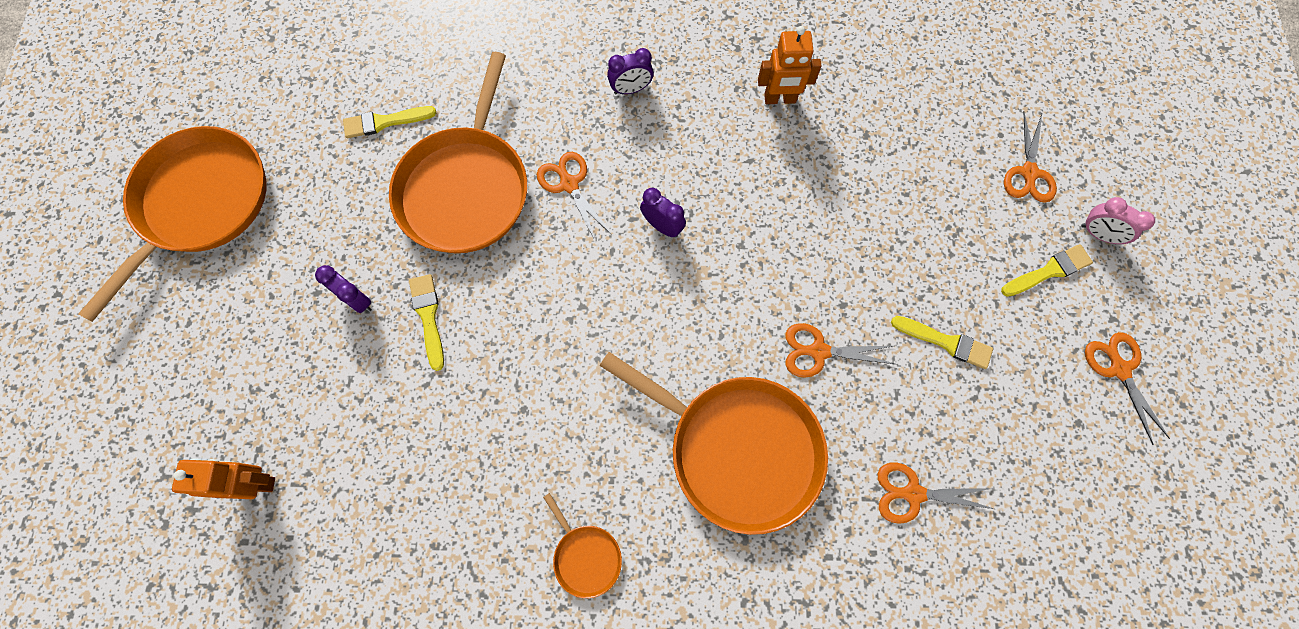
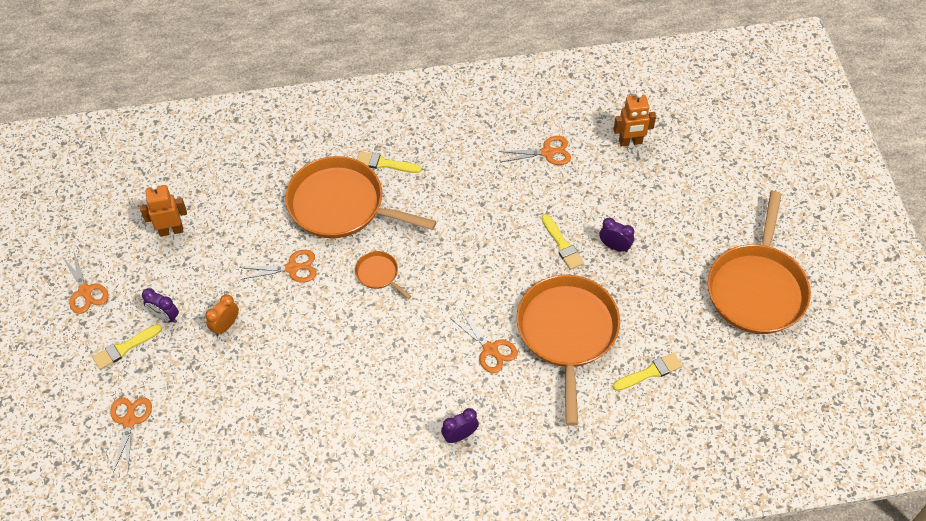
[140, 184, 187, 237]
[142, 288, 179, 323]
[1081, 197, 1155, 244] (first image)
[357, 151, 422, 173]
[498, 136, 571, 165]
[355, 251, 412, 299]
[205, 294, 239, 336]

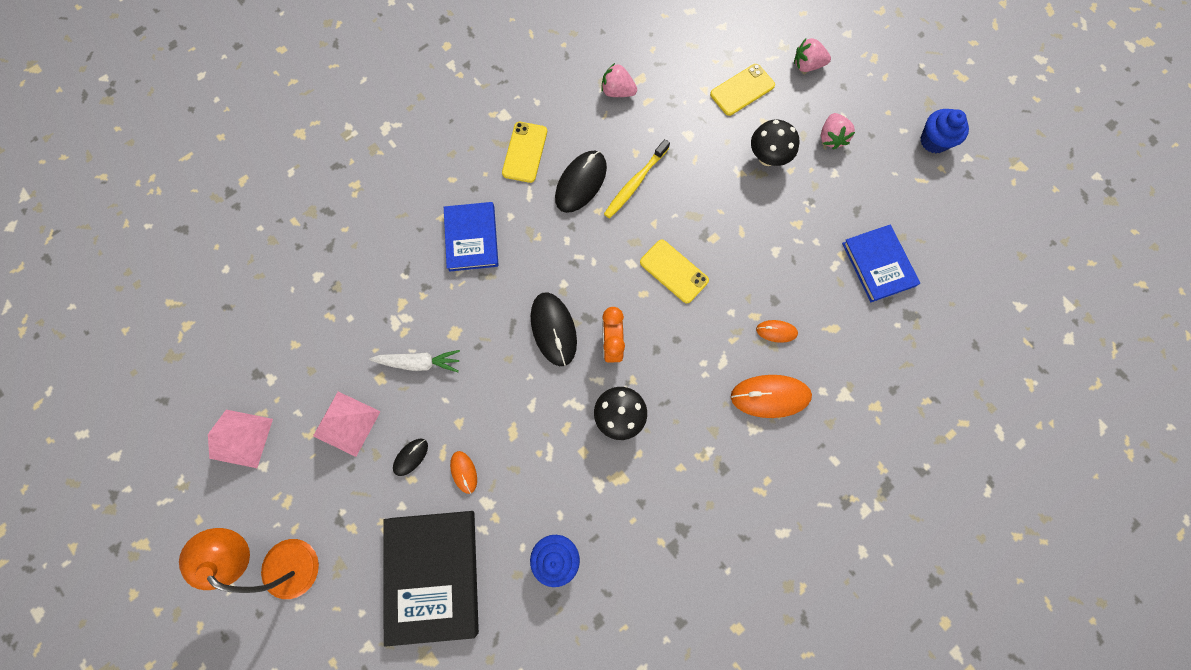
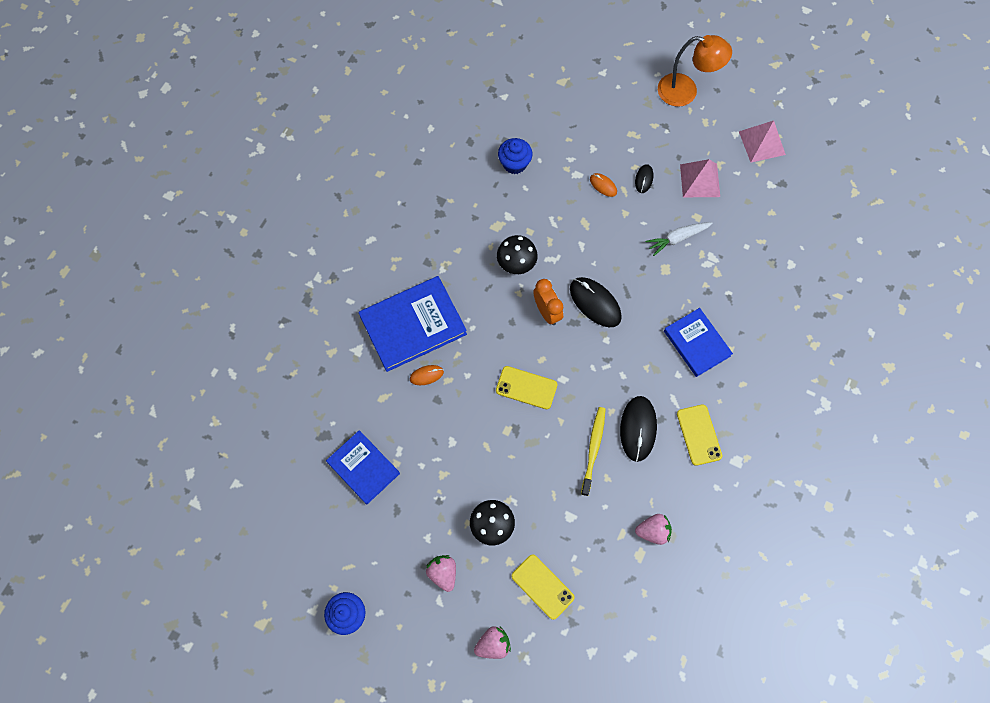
[512, 554, 575, 620]
[358, 276, 467, 372]
[383, 511, 479, 647] (first image)

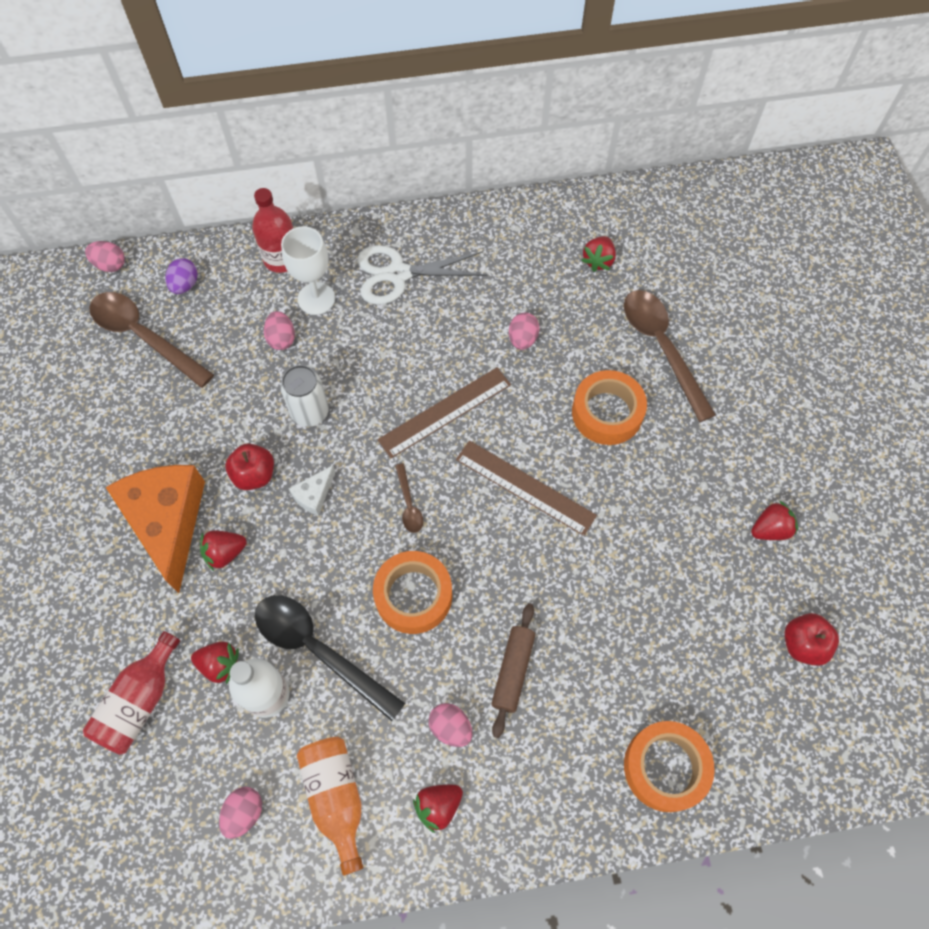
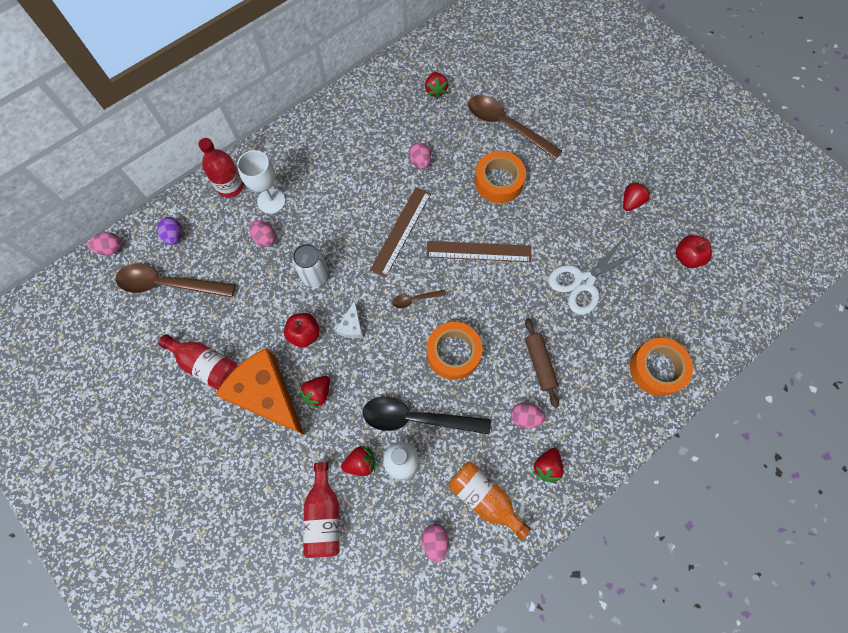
[548, 237, 643, 314]
[392, 289, 446, 308]
[158, 334, 238, 390]

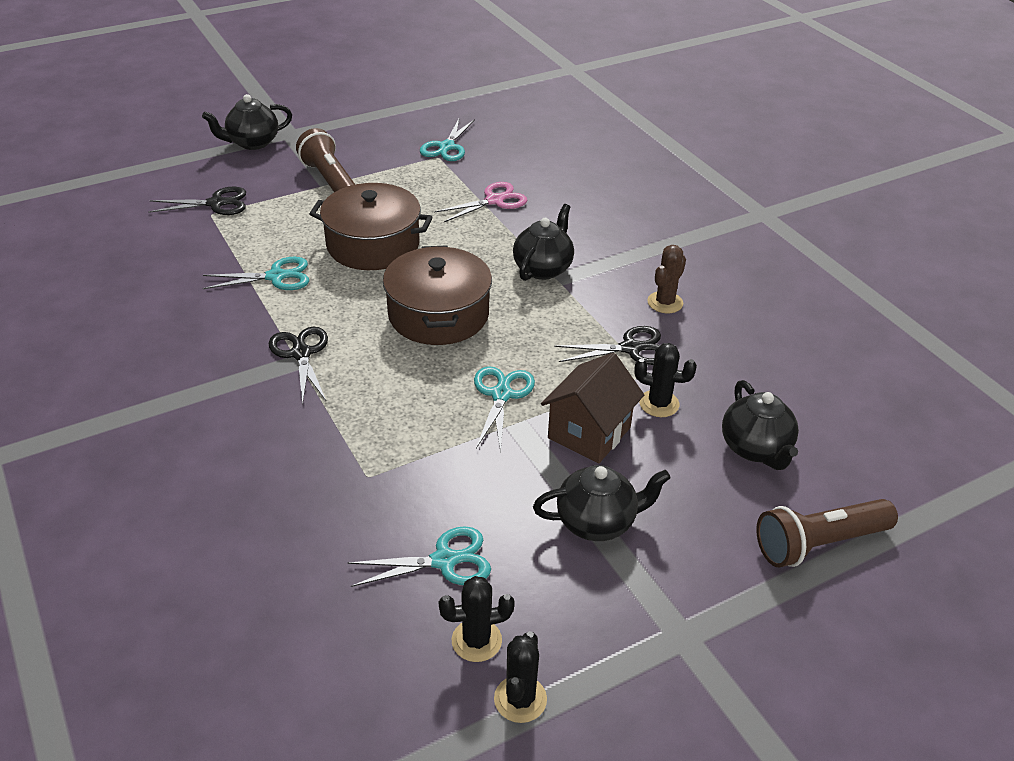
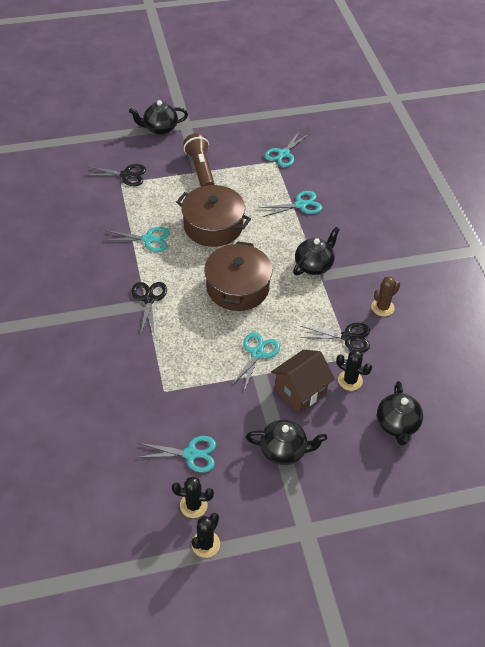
[259, 191, 322, 217]
[756, 499, 898, 568] (first image)

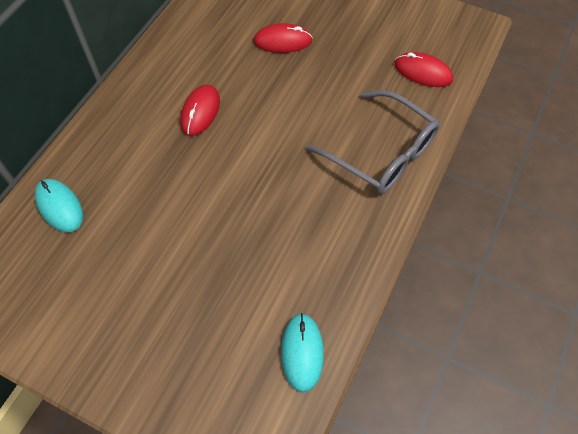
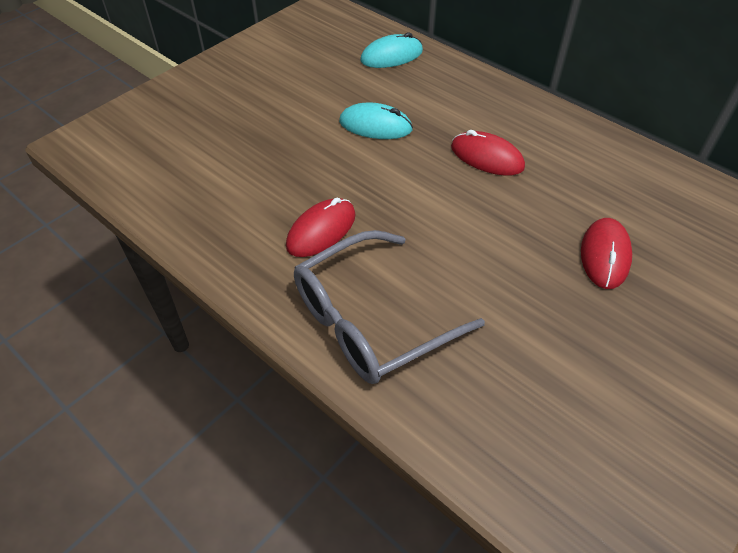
[286, 198, 356, 257]
[339, 103, 413, 139]

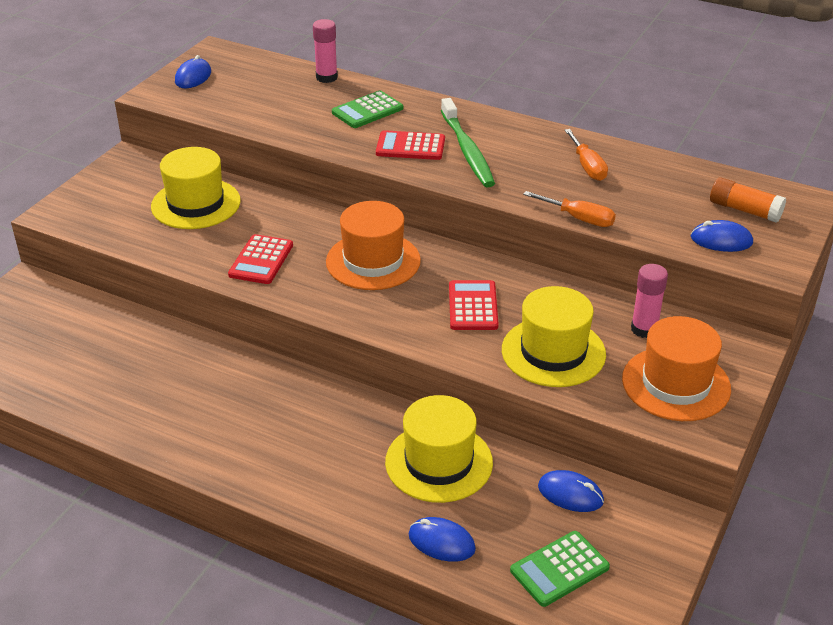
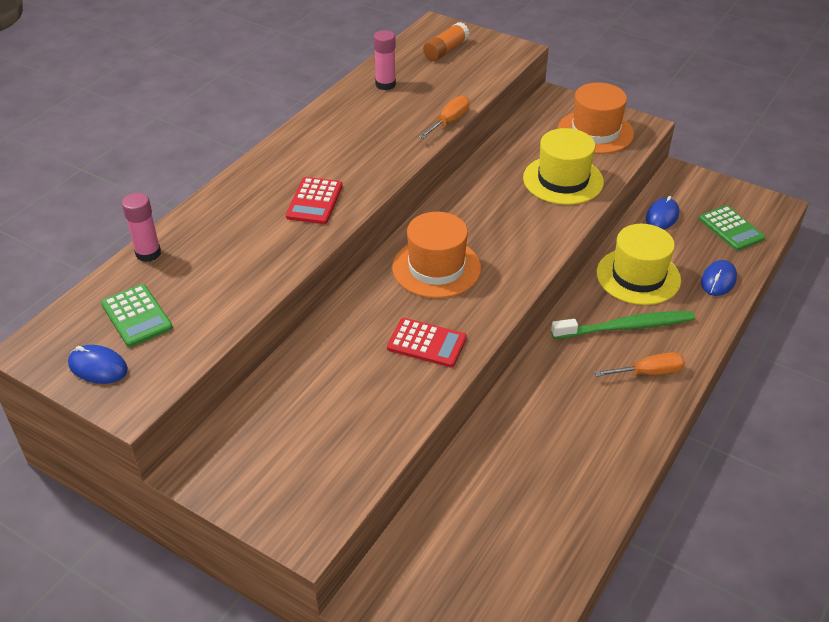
[101, 284, 173, 347]
[551, 311, 695, 339]
[594, 352, 685, 377]
[151, 147, 241, 229] (first image)
[691, 220, 753, 252] (first image)
[374, 30, 396, 90]
[449, 280, 498, 330] (first image)

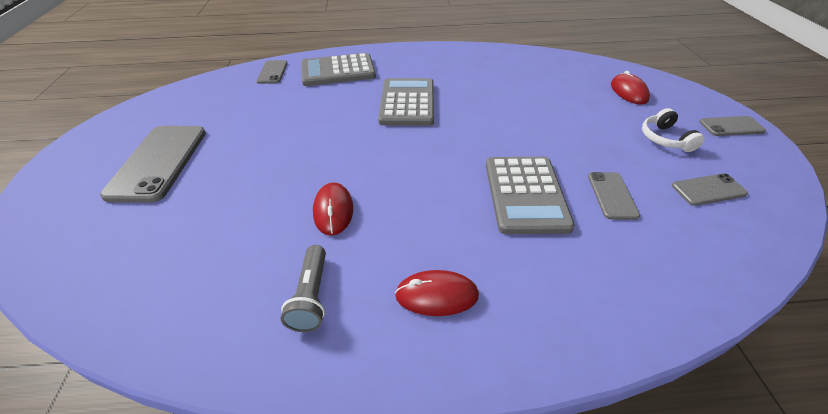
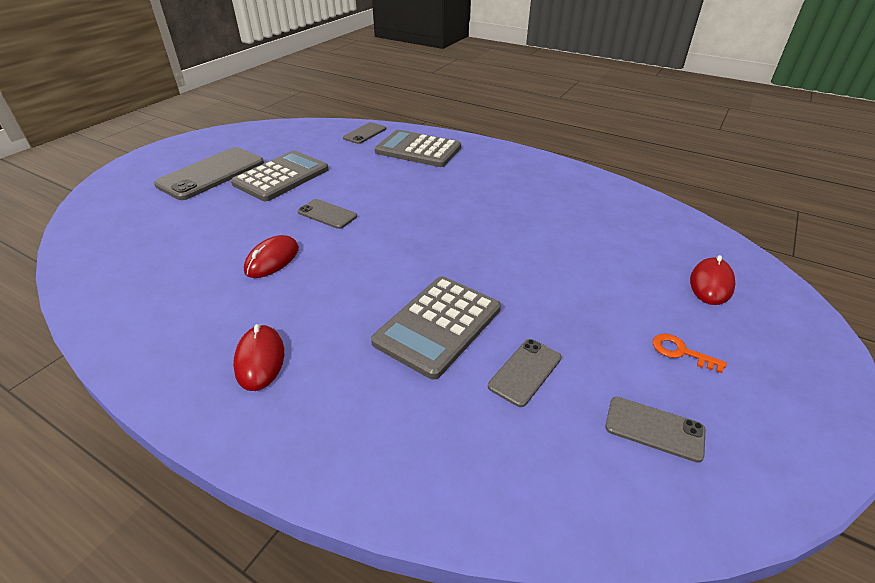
[231, 151, 329, 201]
[653, 334, 727, 373]
[297, 199, 357, 229]
[281, 245, 326, 332] (first image)
[233, 324, 284, 391]

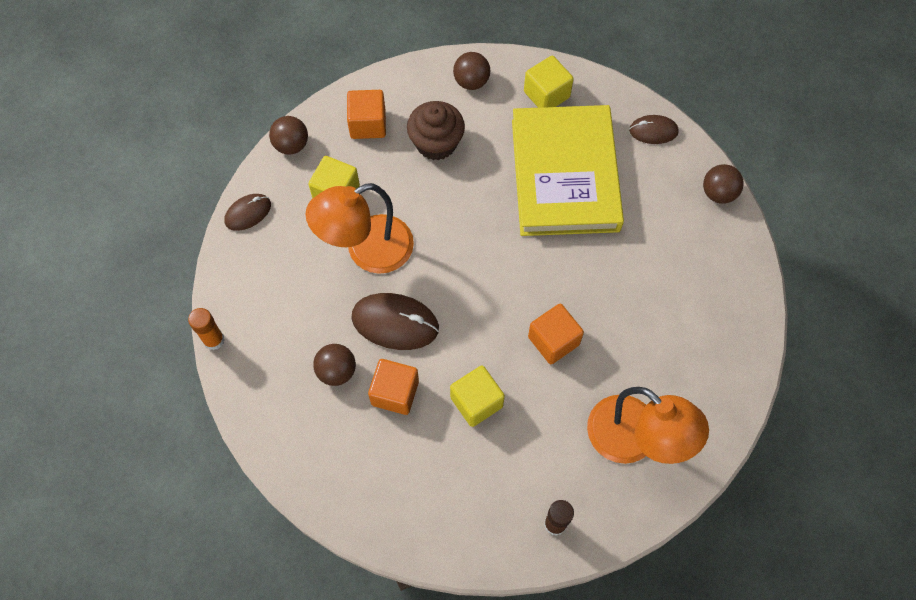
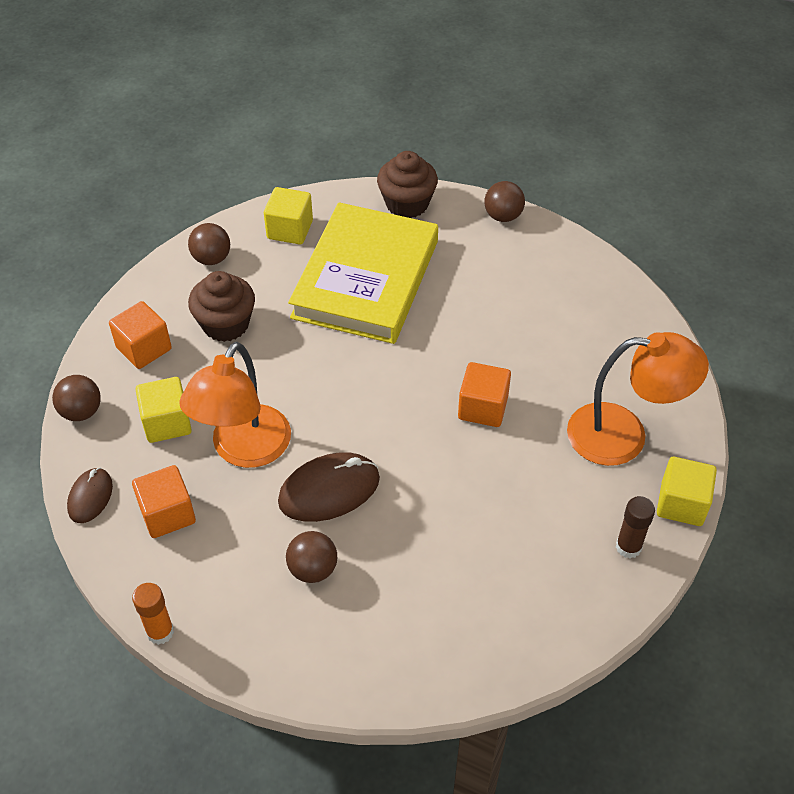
[288, 202, 438, 344]
[377, 151, 438, 218]
[132, 465, 196, 538]
[657, 457, 717, 526]

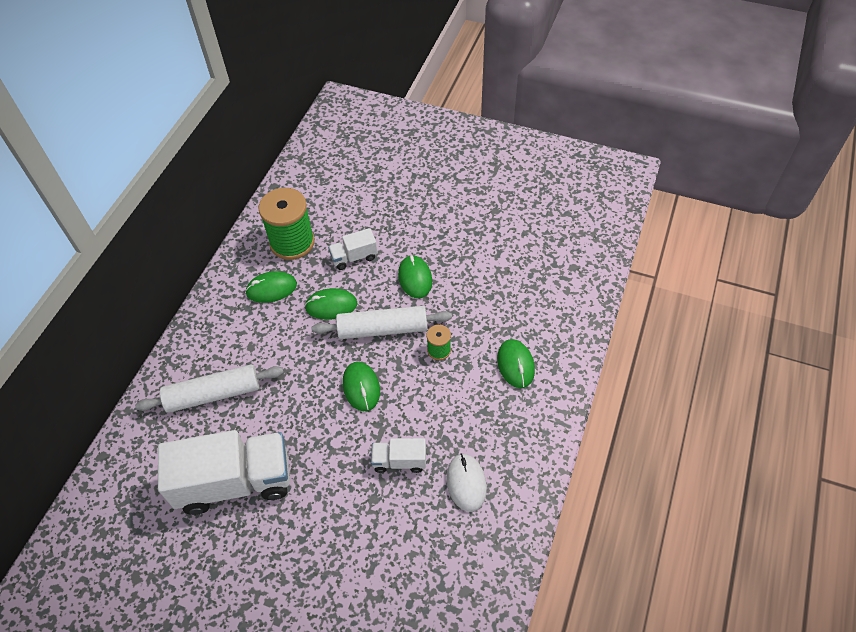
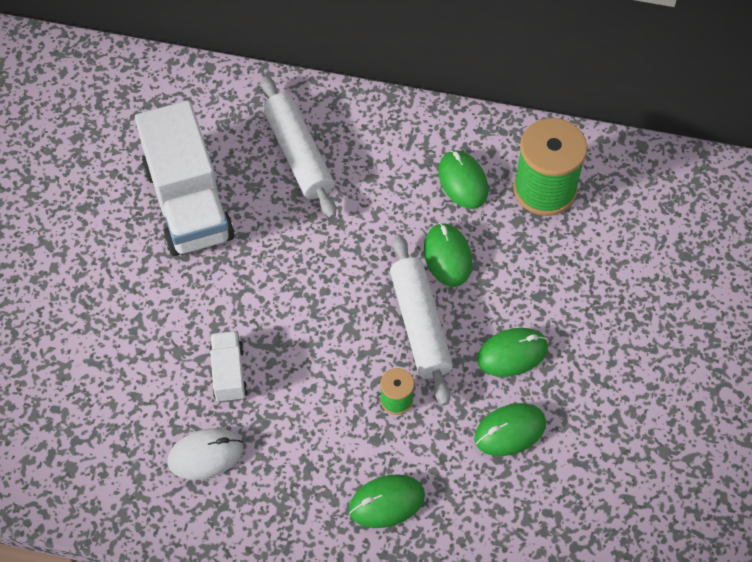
[328, 228, 378, 270] (first image)
[474, 403, 546, 456]

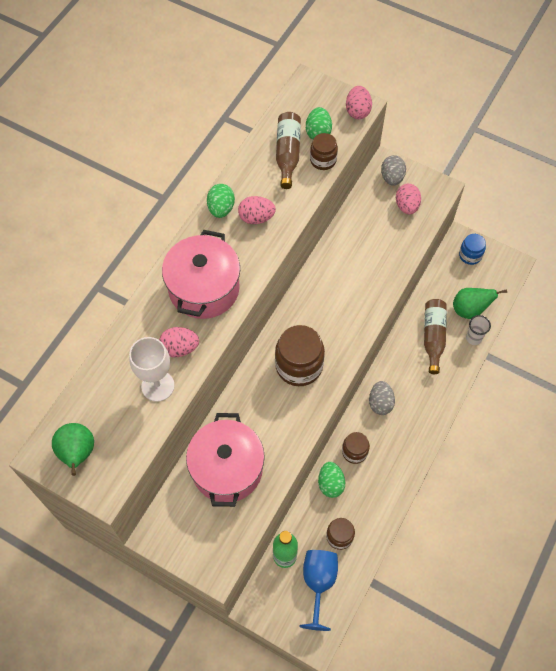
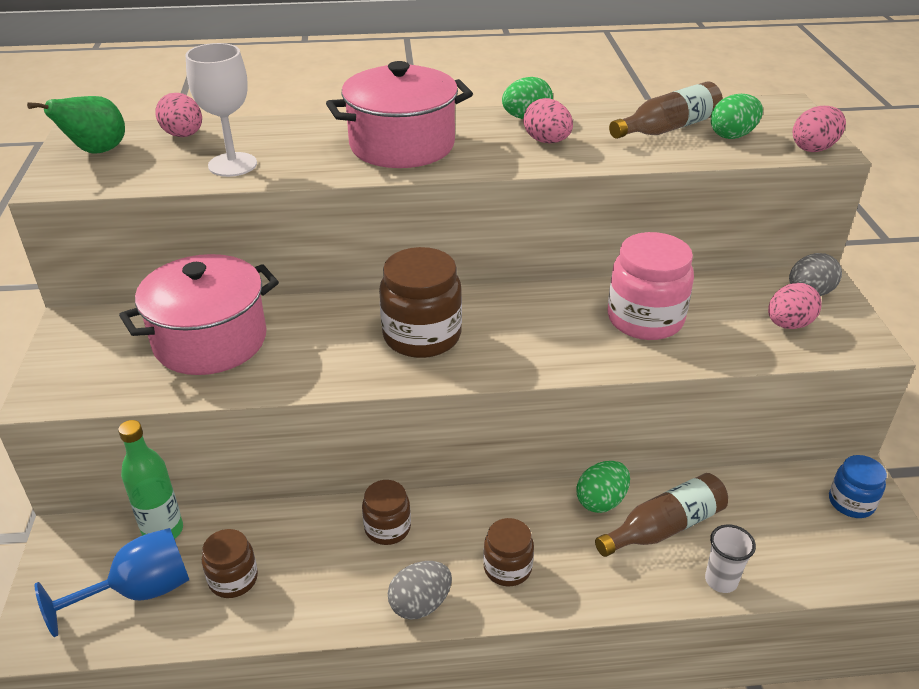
[483, 518, 534, 586]
[453, 288, 507, 319] (first image)
[155, 93, 202, 137]
[388, 561, 452, 620]
[576, 461, 630, 513]
[607, 232, 694, 340]

